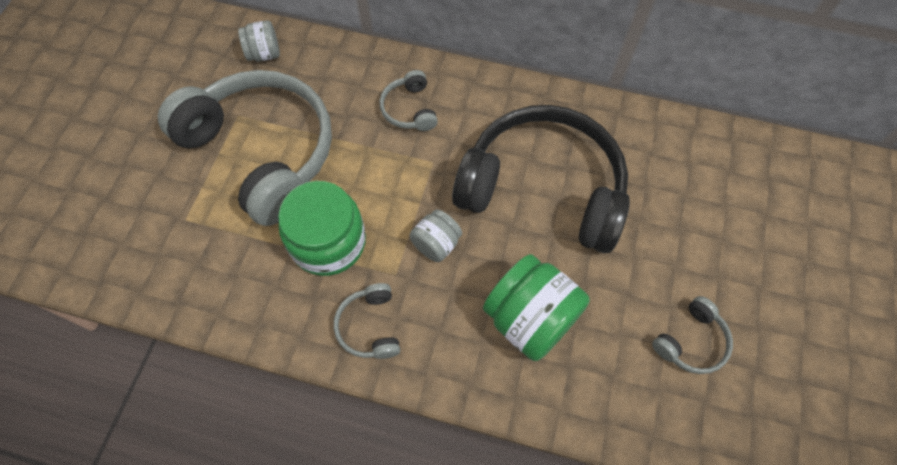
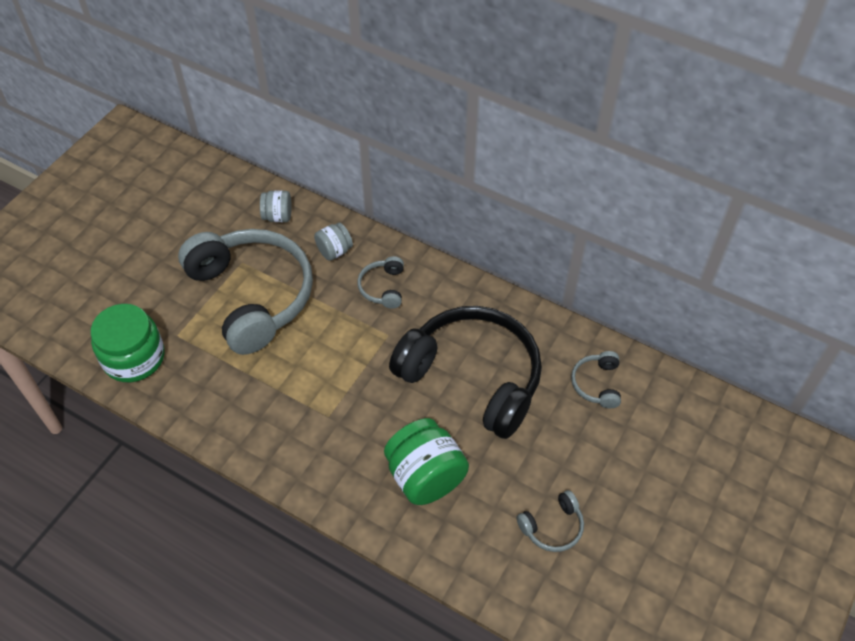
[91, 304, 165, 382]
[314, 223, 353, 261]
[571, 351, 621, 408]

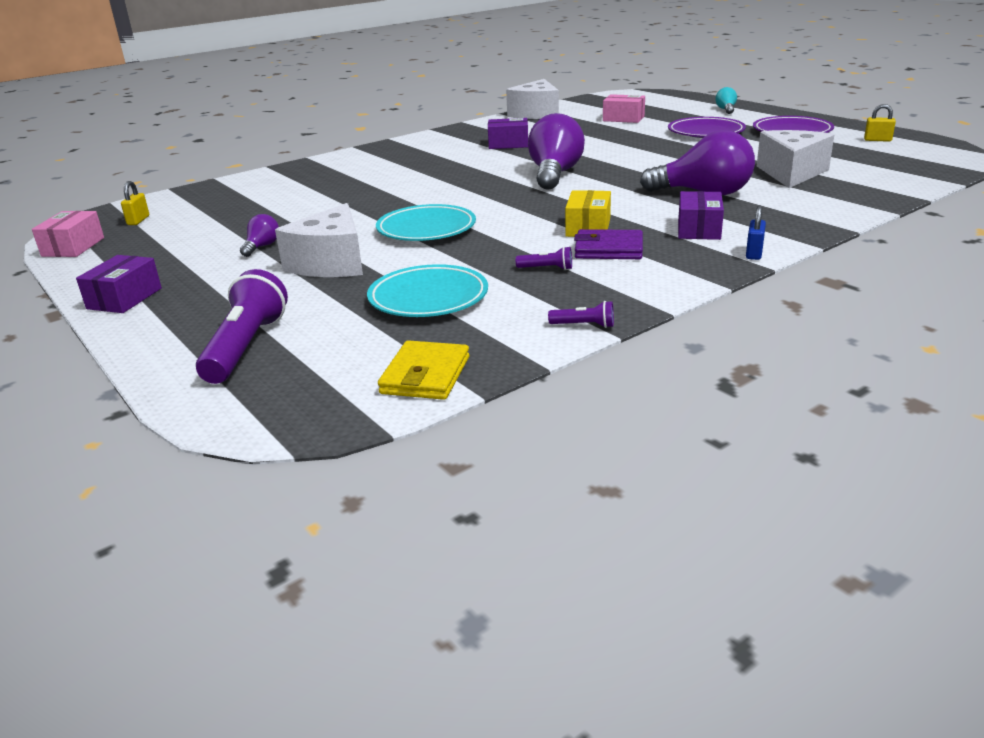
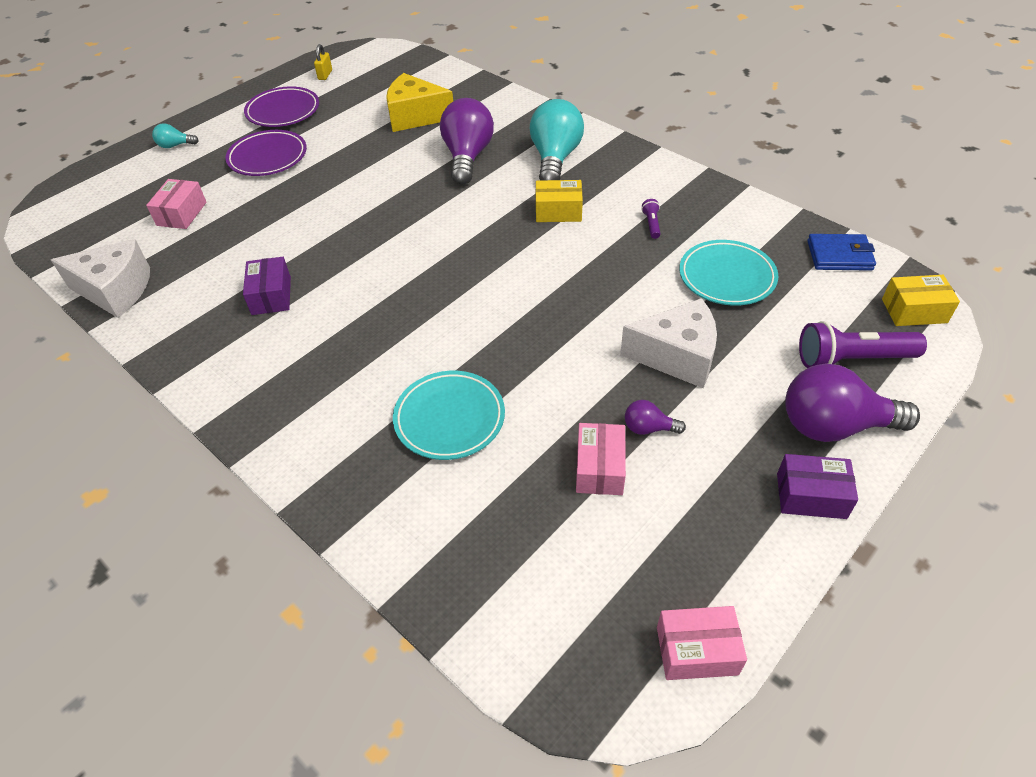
[785, 363, 920, 442]
[386, 73, 453, 132]
[121, 181, 149, 225] (first image)
[530, 99, 584, 180]
[393, 371, 505, 460]
[746, 206, 766, 260] (first image)
[574, 229, 643, 259] (first image)
[548, 301, 614, 328] (first image)
[807, 234, 876, 271]
[882, 275, 960, 326]
[576, 423, 626, 495]

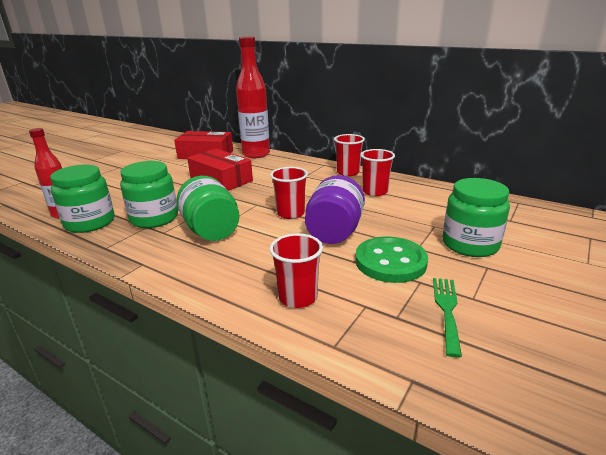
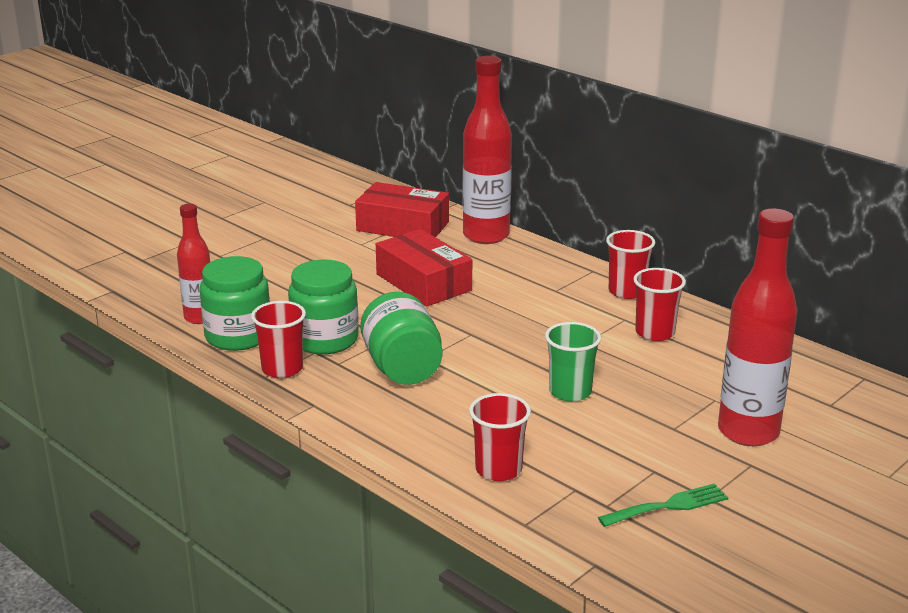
[251, 301, 306, 378]
[545, 322, 601, 402]
[718, 208, 798, 446]
[355, 236, 428, 283] (first image)
[598, 483, 728, 527]

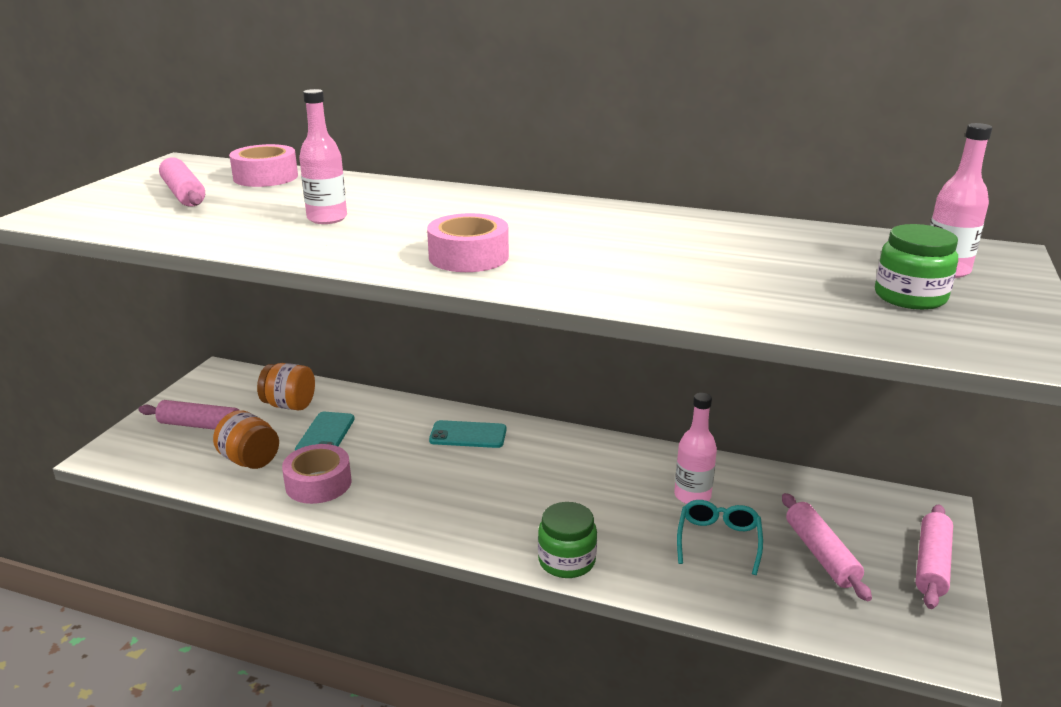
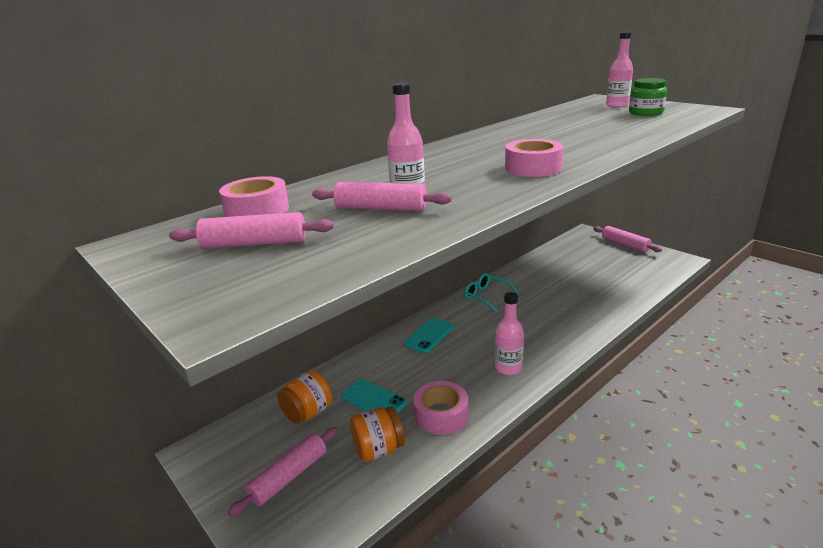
[495, 292, 524, 375]
[312, 182, 452, 211]
[465, 273, 520, 313]
[538, 502, 597, 578] (first image)

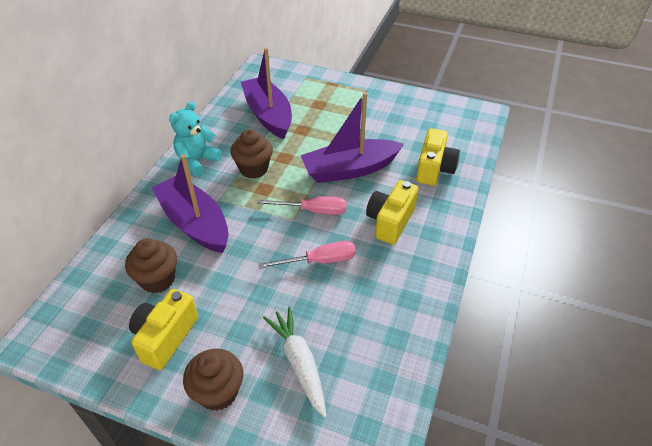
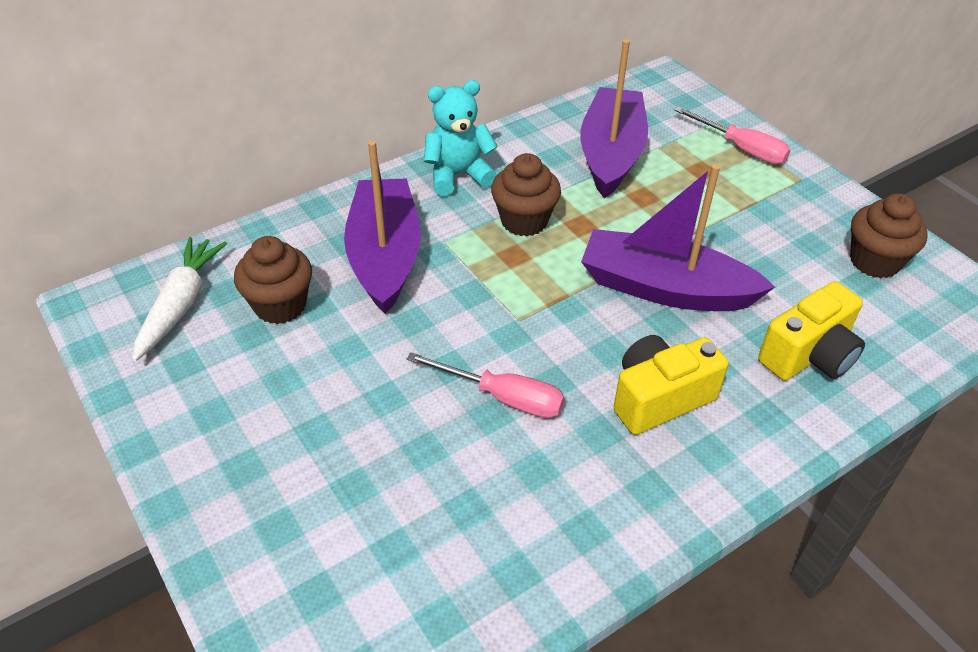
[674, 107, 790, 164]
[129, 289, 198, 370] (first image)
[133, 237, 227, 361]
[850, 193, 928, 278]

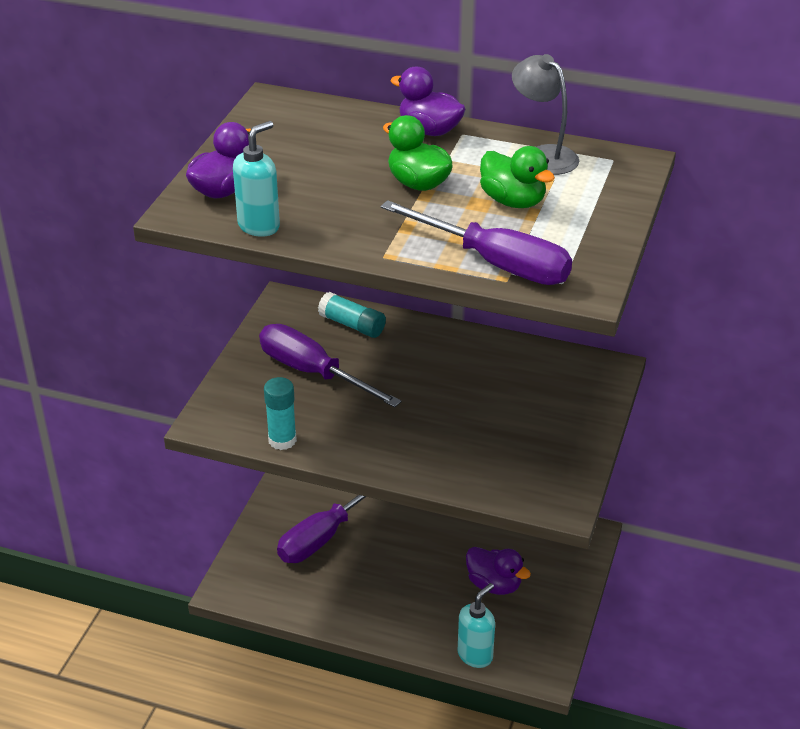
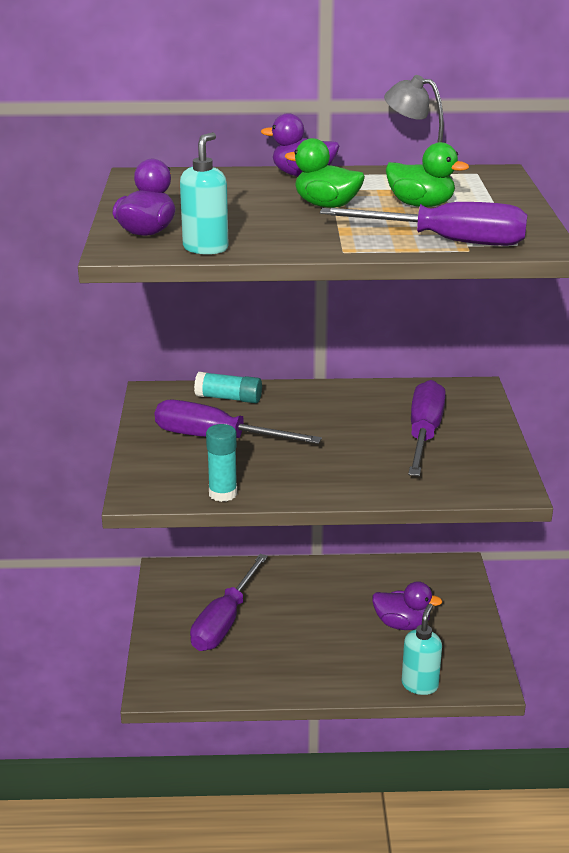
[408, 380, 446, 476]

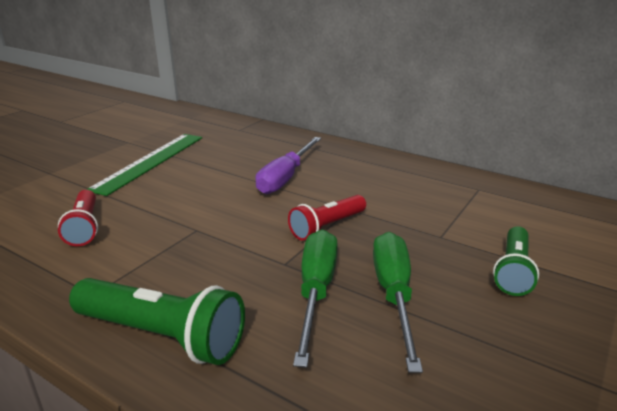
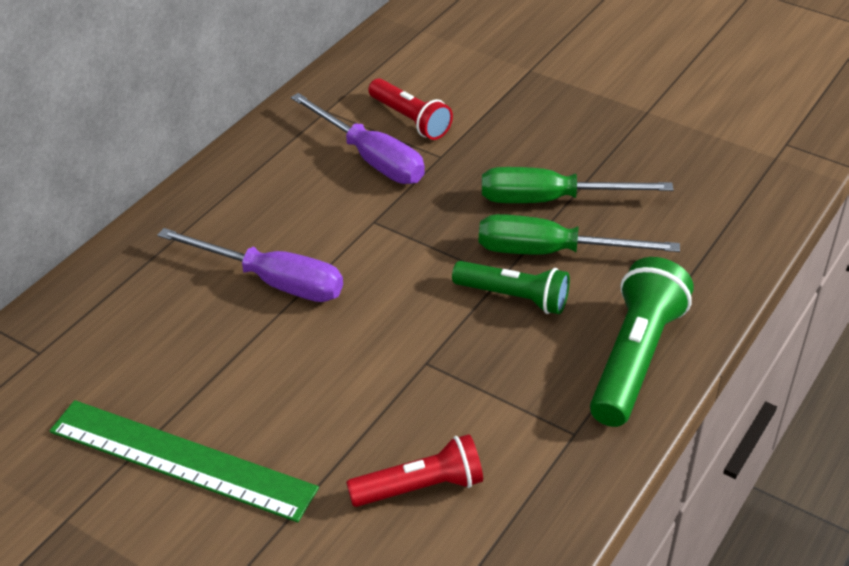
[368, 78, 453, 140]
[452, 261, 570, 314]
[291, 93, 425, 184]

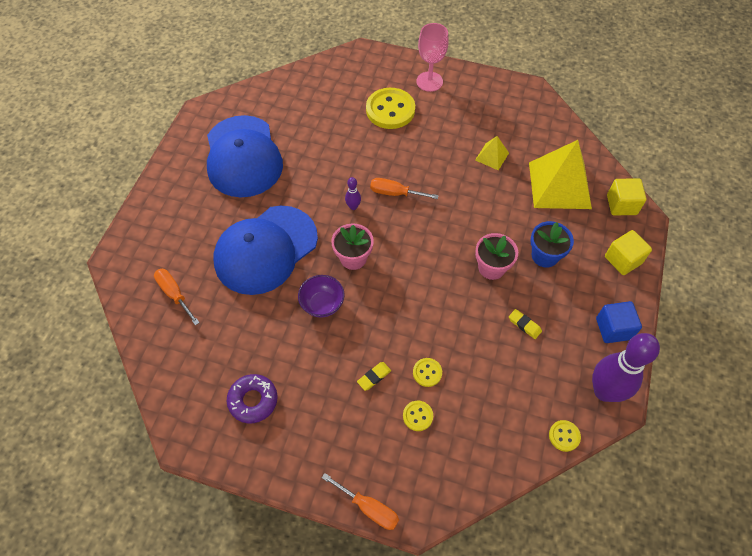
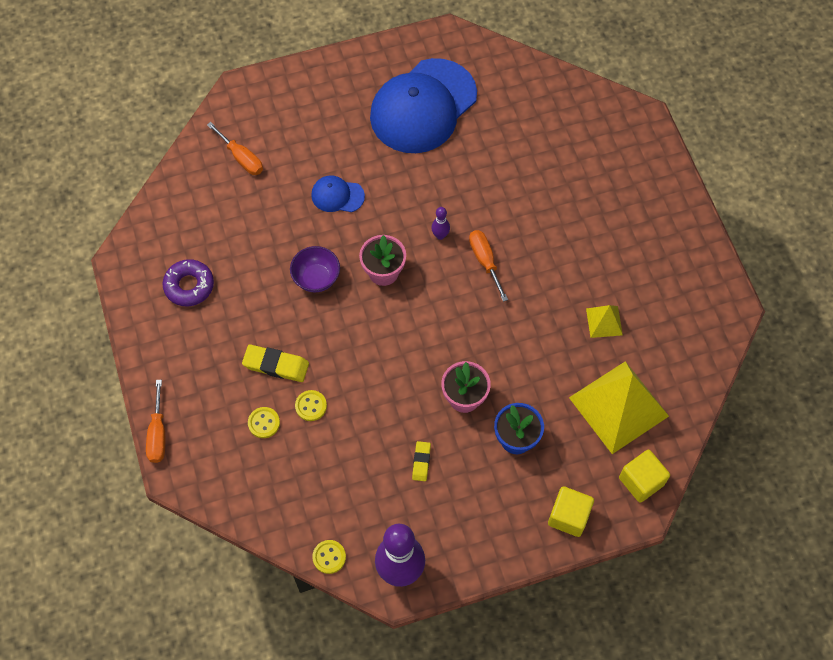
[416, 23, 449, 92] (first image)
[366, 88, 415, 129] (first image)
[311, 175, 365, 212]
[207, 122, 263, 175]
[596, 301, 642, 343] (first image)
[242, 344, 309, 382]

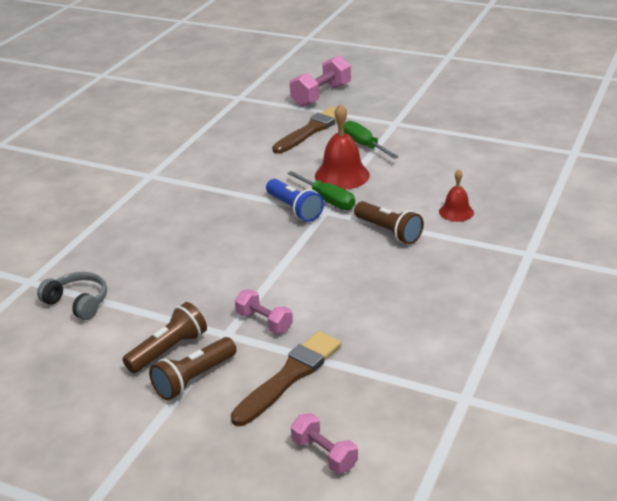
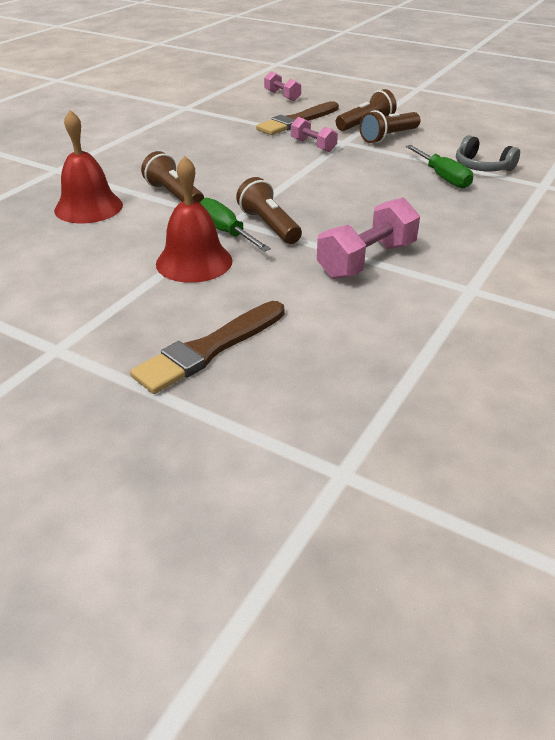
[317, 197, 420, 279]
[406, 145, 473, 188]
[54, 110, 123, 223]
[236, 177, 302, 244]

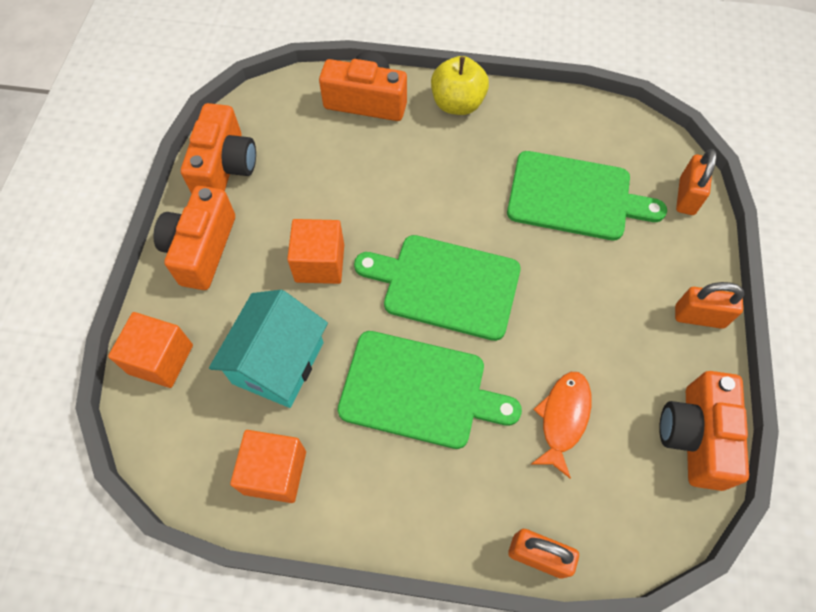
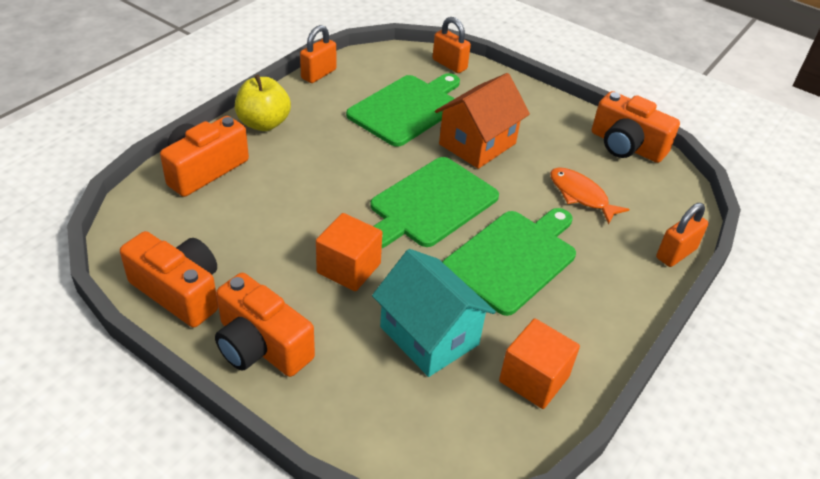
[300, 25, 336, 83]
[108, 312, 193, 388] (first image)
[435, 73, 530, 169]

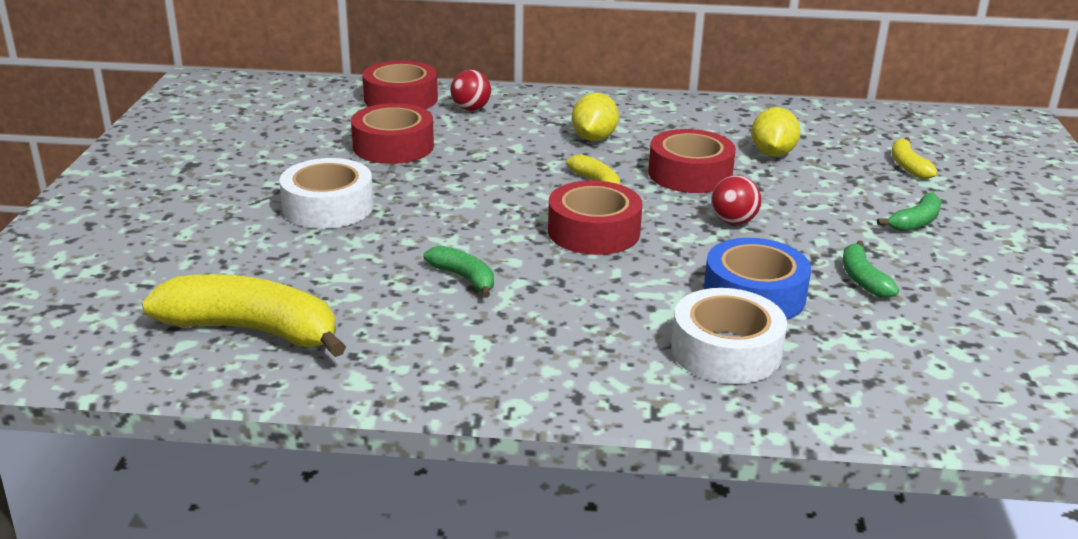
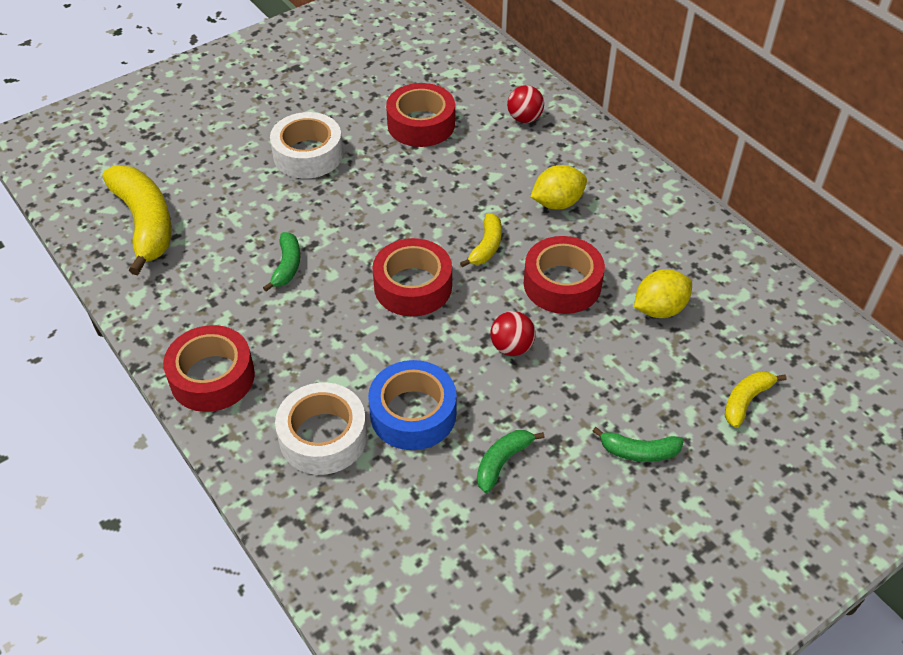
[163, 325, 255, 412]

